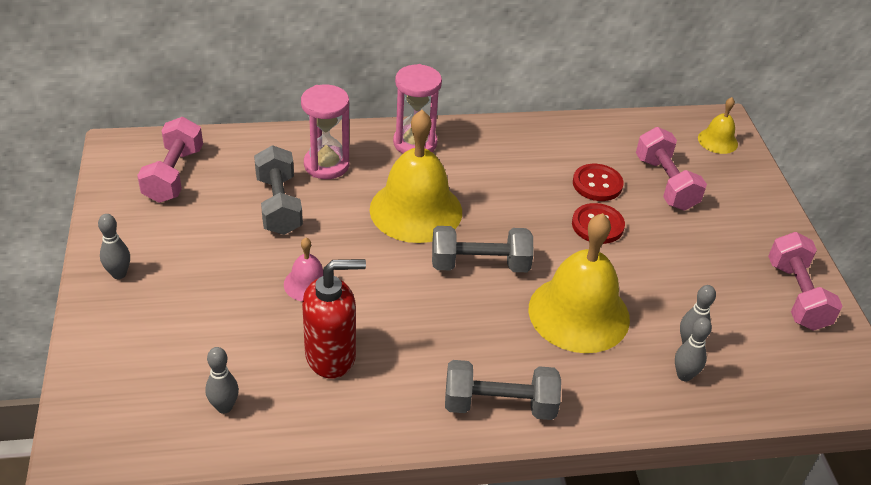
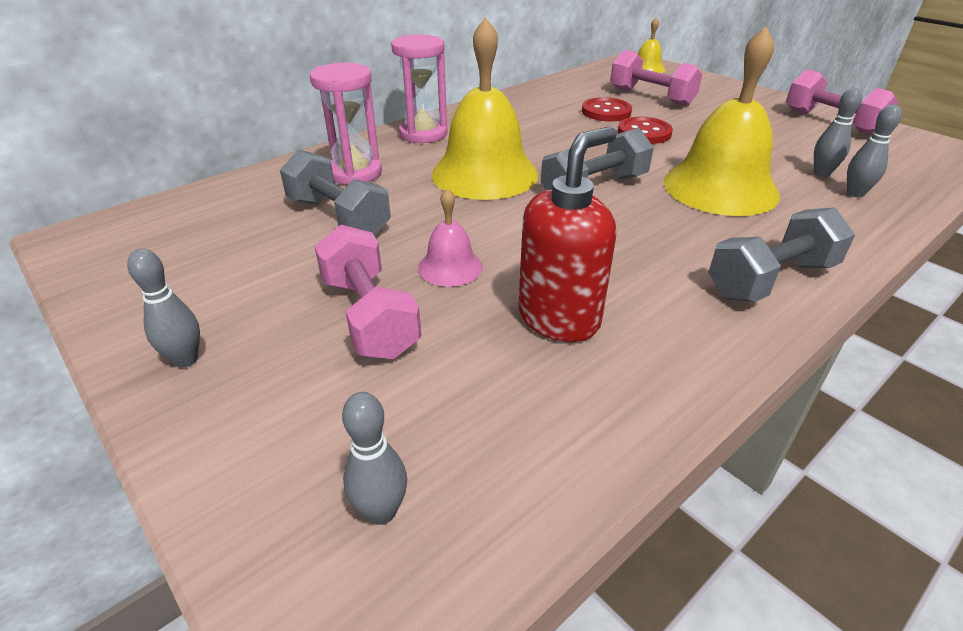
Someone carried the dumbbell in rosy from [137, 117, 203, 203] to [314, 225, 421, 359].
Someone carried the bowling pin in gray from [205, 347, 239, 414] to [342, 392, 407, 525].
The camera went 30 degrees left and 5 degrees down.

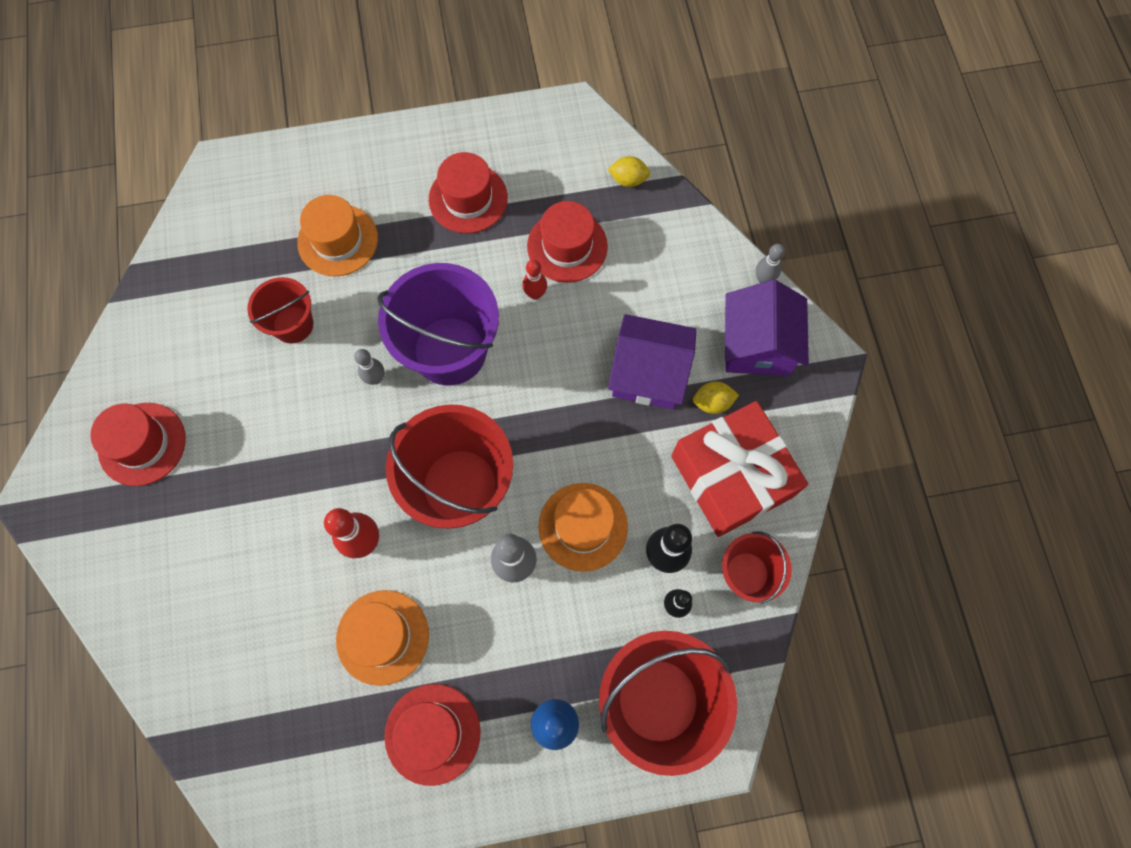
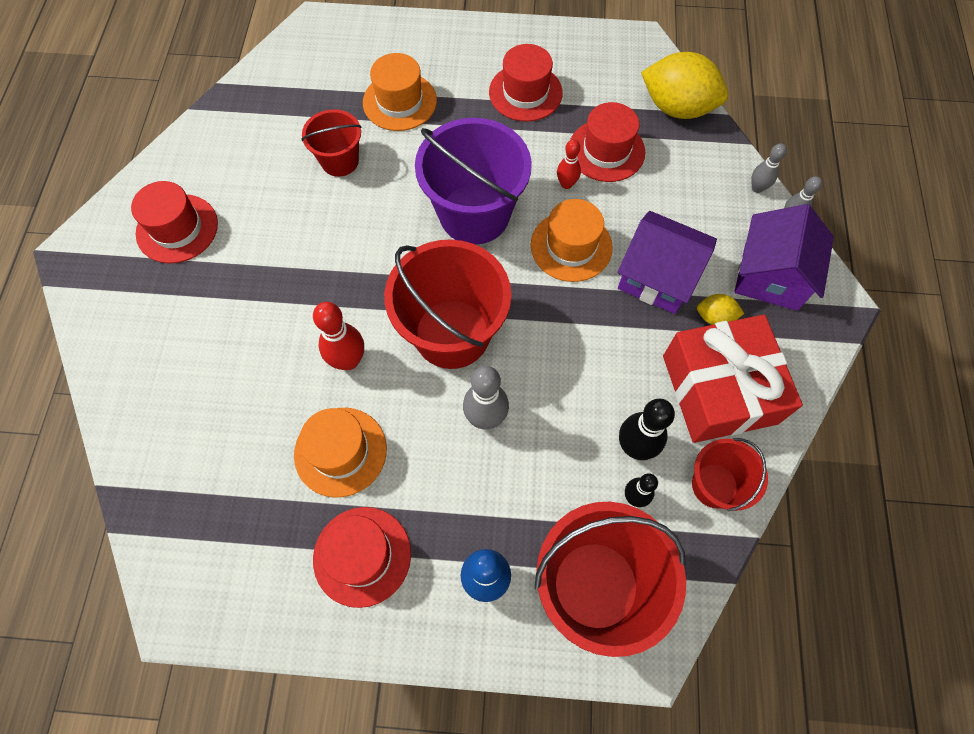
Someone scaled the lemon in golden at [608, 156, 650, 187] by 2.14.
Someone carried the bowling pin in gray from [354, 349, 384, 385] to [751, 143, 787, 193].
Someone carried the top hat in bright orange from [538, 483, 628, 572] to [531, 199, 613, 282].
The camera went 15 degrees right and 5 degrees down.

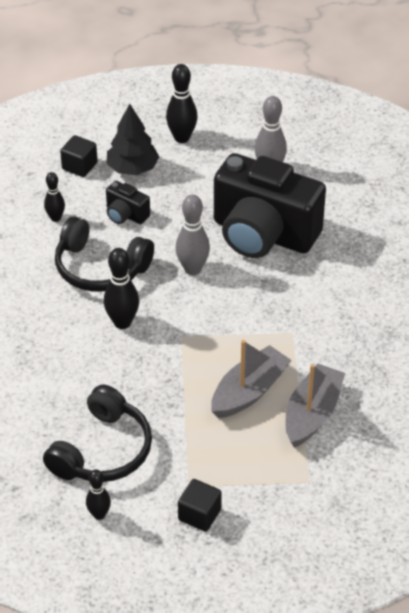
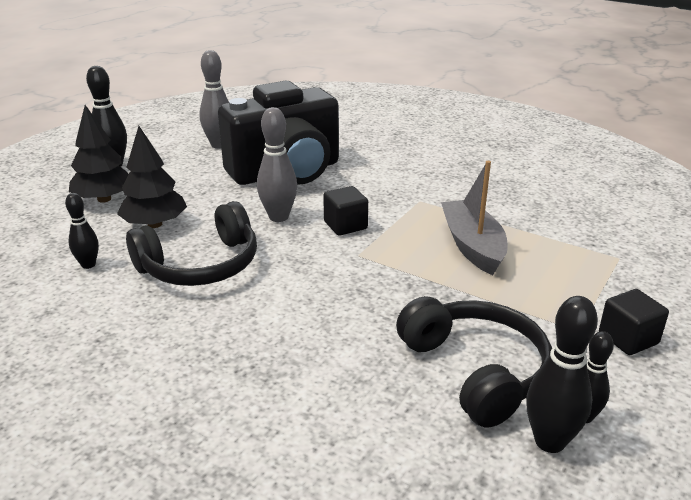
Someone carried the block in ebony from [60, 135, 97, 177] to [323, 186, 368, 236].
Someone swapped the compact camera in ebony at [106, 181, 150, 224] for the fir tree in ebony at [117, 126, 187, 228].
Someone carried the bowling pin in ebony from [104, 248, 139, 329] to [526, 296, 598, 453].
Someone took away the boat in gray at [286, 364, 345, 447].
The camera went 55 degrees left and 15 degrees down.

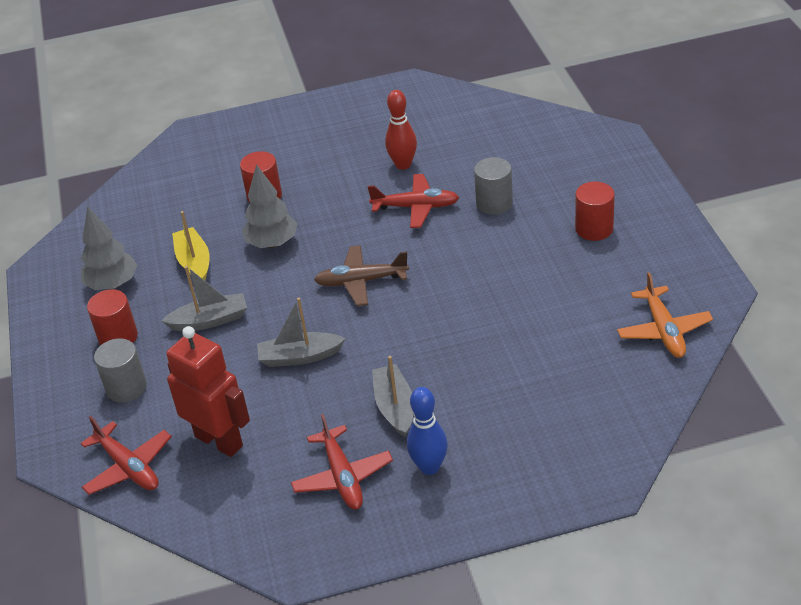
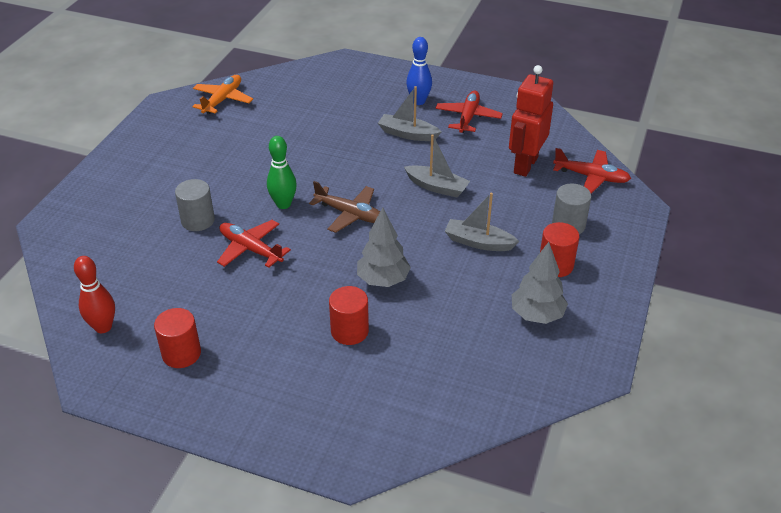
Someone carried the bowling pin in crimson from [385, 90, 417, 170] to [74, 256, 115, 333].
Someone carried the solid cylinder in crimson from [575, 182, 615, 241] to [154, 308, 201, 368].
Someone took away the boat in golden at [172, 211, 210, 280].
Someone rotated the toy robot in crimson at [166, 326, 250, 457] by 45 degrees clockwise.
Someone rotated the boat in gray at [372, 356, 414, 437] by 90 degrees clockwise.
Someone rotated the toy plane in crimson at [81, 416, 172, 495] by 120 degrees clockwise.
Someone put down the bowling pin in emerald at [267, 136, 297, 209].
The camera went 150 degrees left and 0 degrees up.

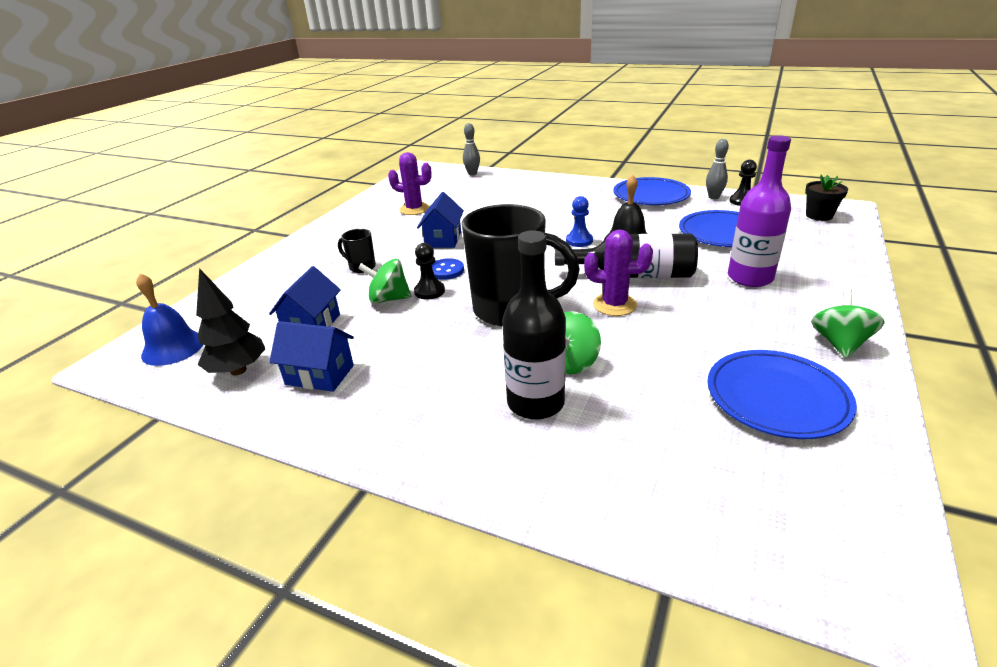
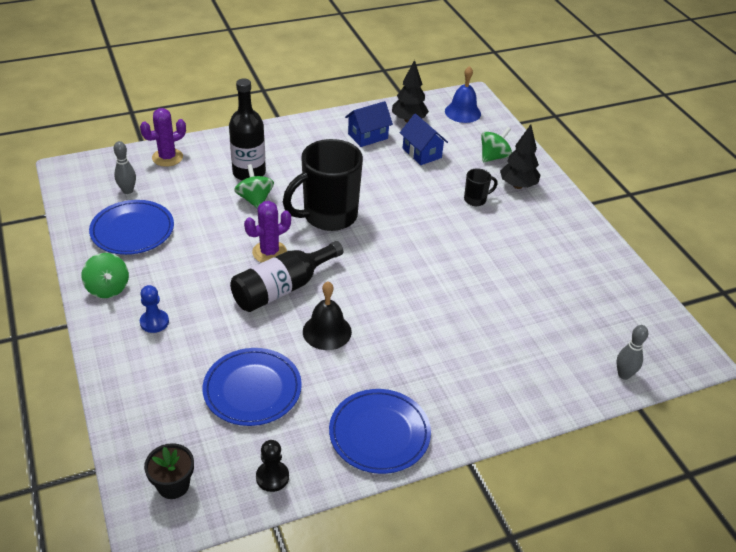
Someone took away the bottle in purple at [728, 135, 791, 287].
Someone carried the bowling pin in gray from [706, 139, 729, 199] to [114, 141, 136, 194].
Someone carried the cactus in purple from [388, 152, 432, 215] to [140, 108, 186, 167].
Someone took away the cottage in royal blue at [417, 192, 464, 248].
Someone carried the chess pawn in royal blue from [566, 196, 593, 247] to [140, 285, 169, 333].
Someone took away the chess pawn in ebony at [414, 243, 445, 299].
Someone took away the sewing button in royal blue at [432, 258, 464, 280].
Someone carried the whirligig in emerald from [358, 259, 412, 304] to [481, 127, 512, 162].
Someone put down the fir tree in ebony at [500, 124, 541, 189].
The camera went 130 degrees right and 10 degrees up.

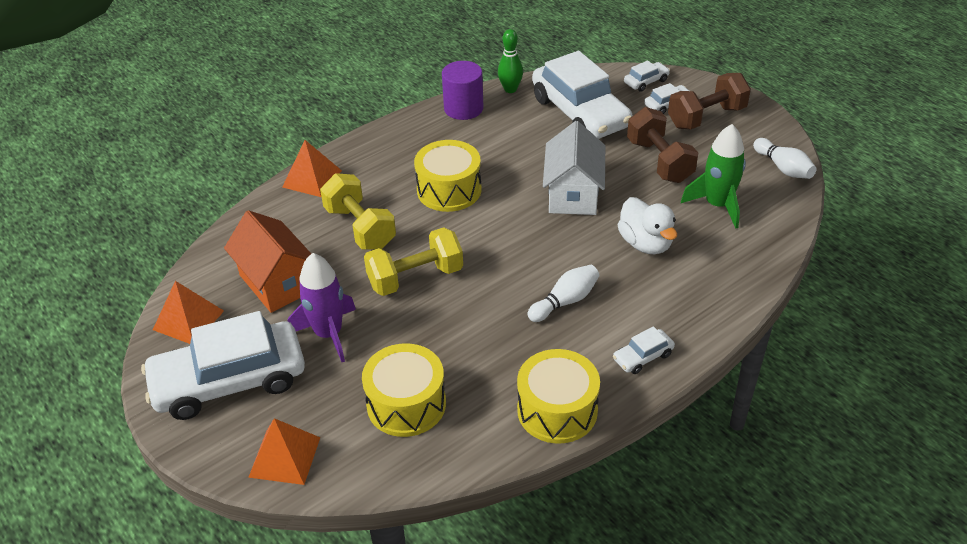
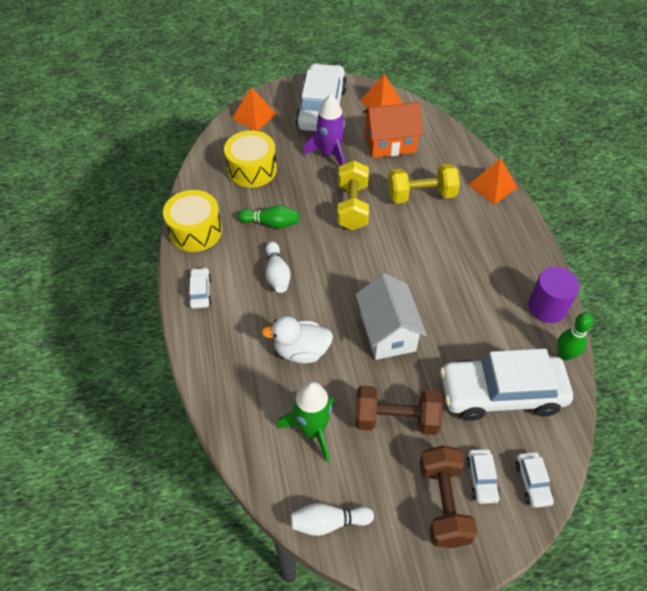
Someone rotated the cottage in snow-white at [543, 121, 605, 215] by 45 degrees clockwise.
Someone took away the toy drum in golden at [414, 140, 482, 212].
Someone put down the bowling pin in emerald at [238, 205, 300, 228].
The camera went 115 degrees right and 10 degrees up.

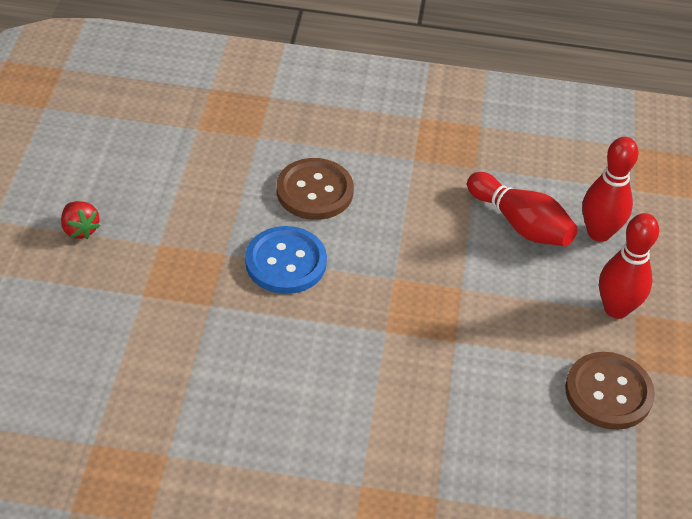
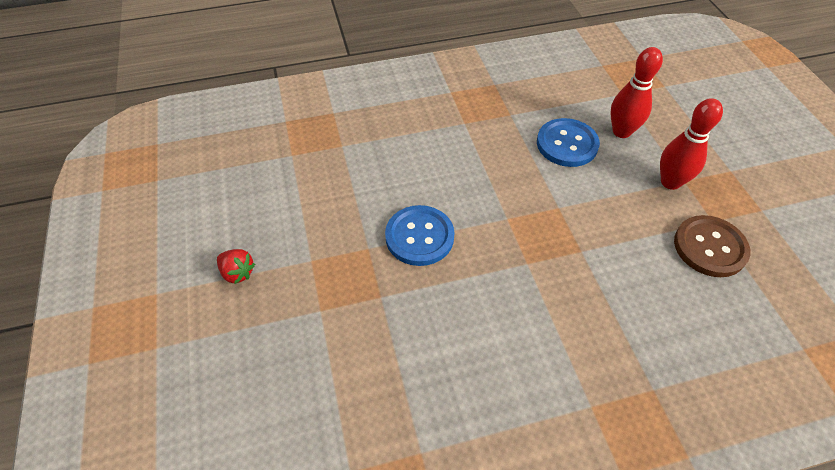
Someone took away the sewing button in russet at [276, 158, 354, 220].
Someone swapped the bowling pin in crimson at [467, 172, 578, 246] for the sewing button in royal blue at [537, 118, 600, 167].
The camera went 20 degrees left and 5 degrees up.

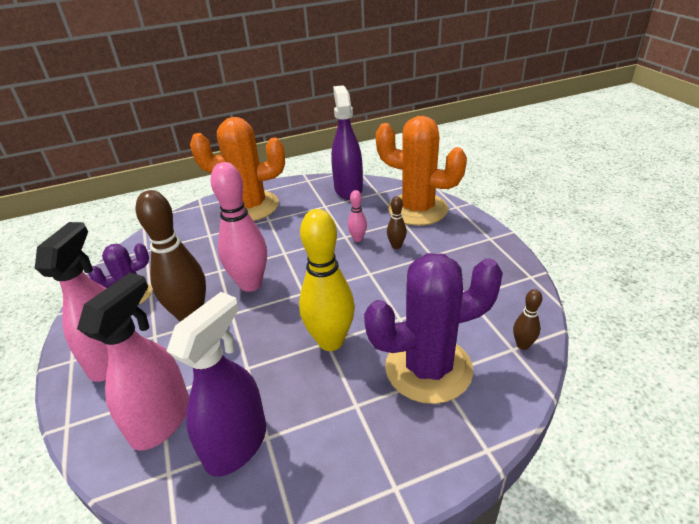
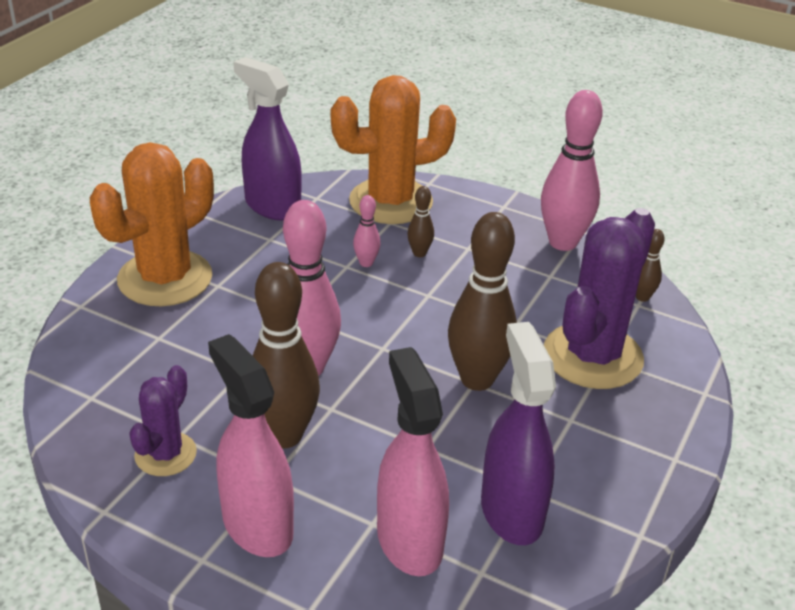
Someone repainted the bowling pin in golden at [299, 209, 355, 351], which became the bowling pin in russet at [448, 212, 517, 391].
Someone put down the bowling pin in rosy at [541, 90, 603, 251].
The camera went 45 degrees left and 0 degrees up.

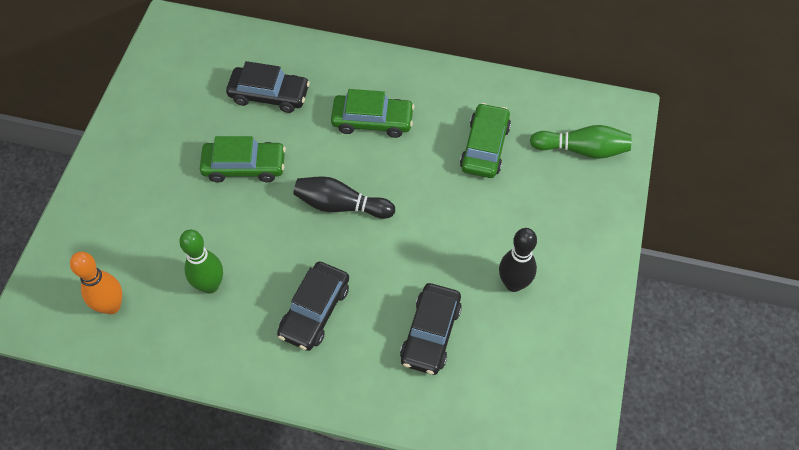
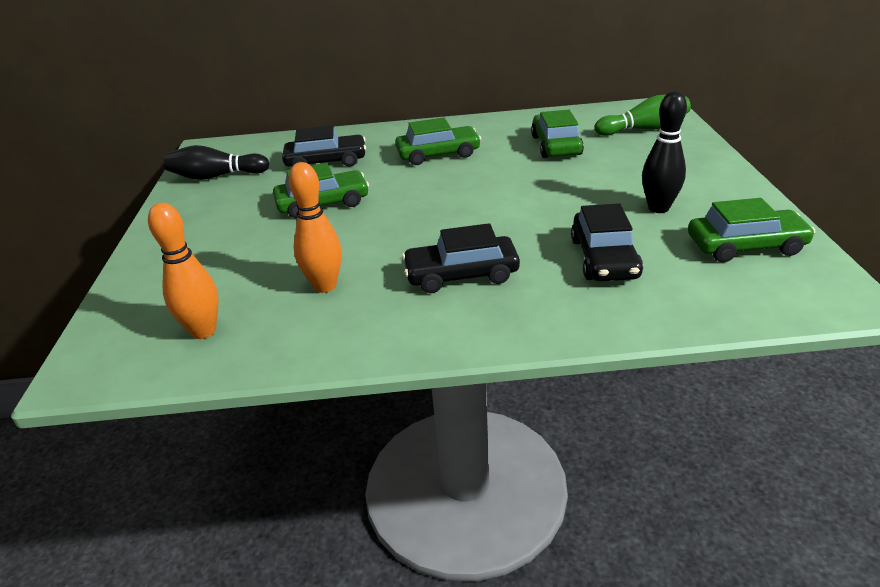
Someone carried the bowling pin in ebony from [293, 176, 395, 219] to [164, 145, 269, 180].
Someone repainted the bowling pin in emerald at [179, 230, 223, 294], which became the bowling pin in bright orange at [288, 162, 342, 293].
Someone rotated the car in ebony at [277, 262, 349, 351] by 75 degrees clockwise.
Someone put down the car in emerald at [688, 198, 815, 262].
The camera went 15 degrees left and 25 degrees down.

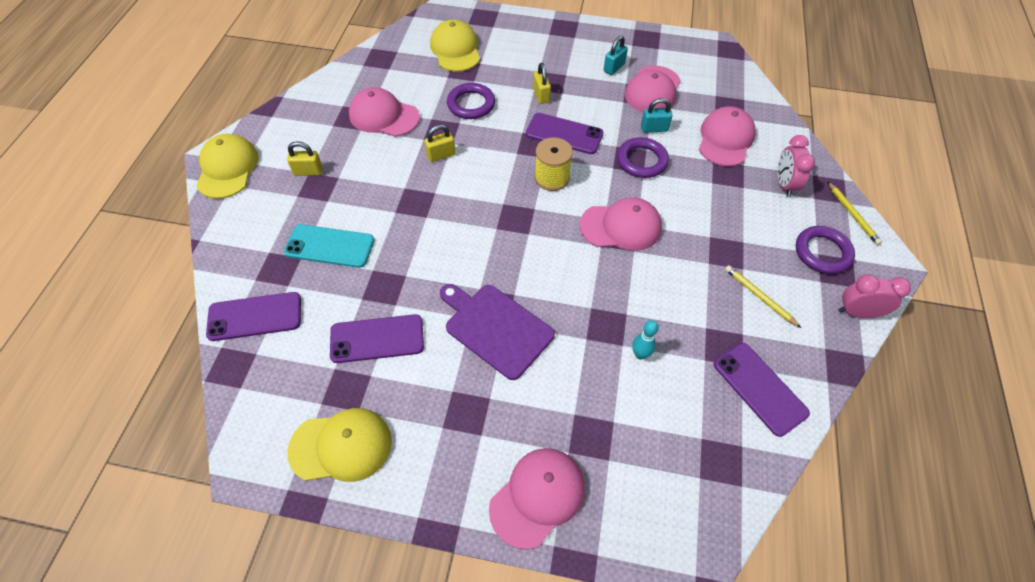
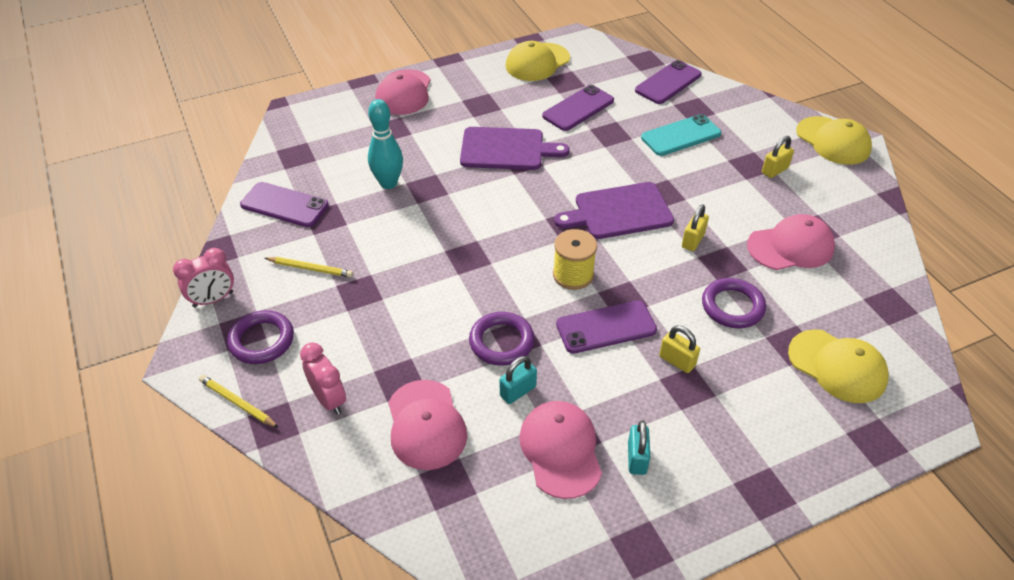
Someone took away the peaked cap in rosy at [580, 197, 662, 251].
Someone scaled the bowling pin in aqua at [632, 320, 658, 360] by 1.75.
Someone put down the cutting board in purple at [554, 182, 674, 239].
The camera went 145 degrees right and 10 degrees down.

